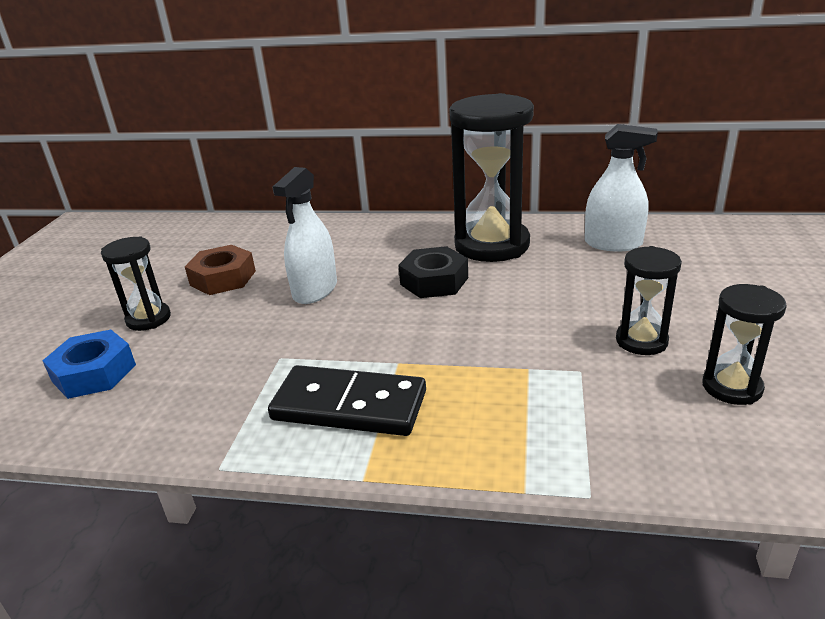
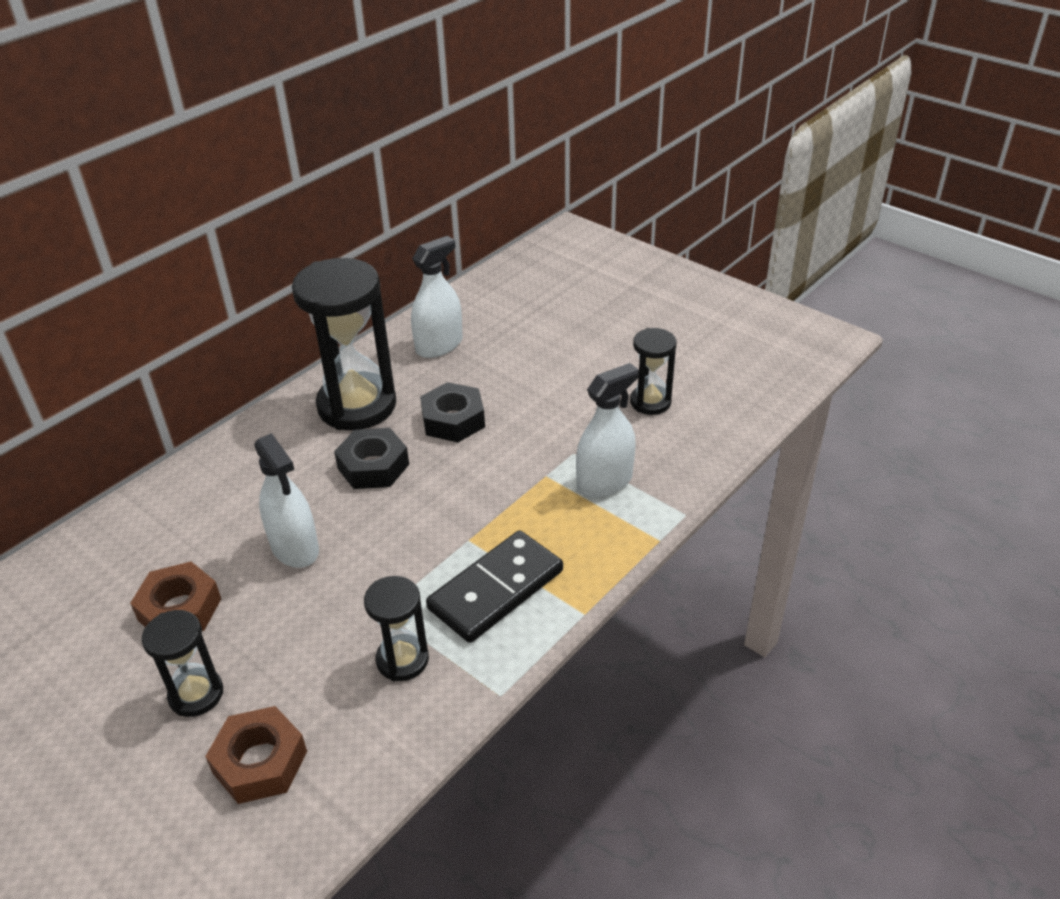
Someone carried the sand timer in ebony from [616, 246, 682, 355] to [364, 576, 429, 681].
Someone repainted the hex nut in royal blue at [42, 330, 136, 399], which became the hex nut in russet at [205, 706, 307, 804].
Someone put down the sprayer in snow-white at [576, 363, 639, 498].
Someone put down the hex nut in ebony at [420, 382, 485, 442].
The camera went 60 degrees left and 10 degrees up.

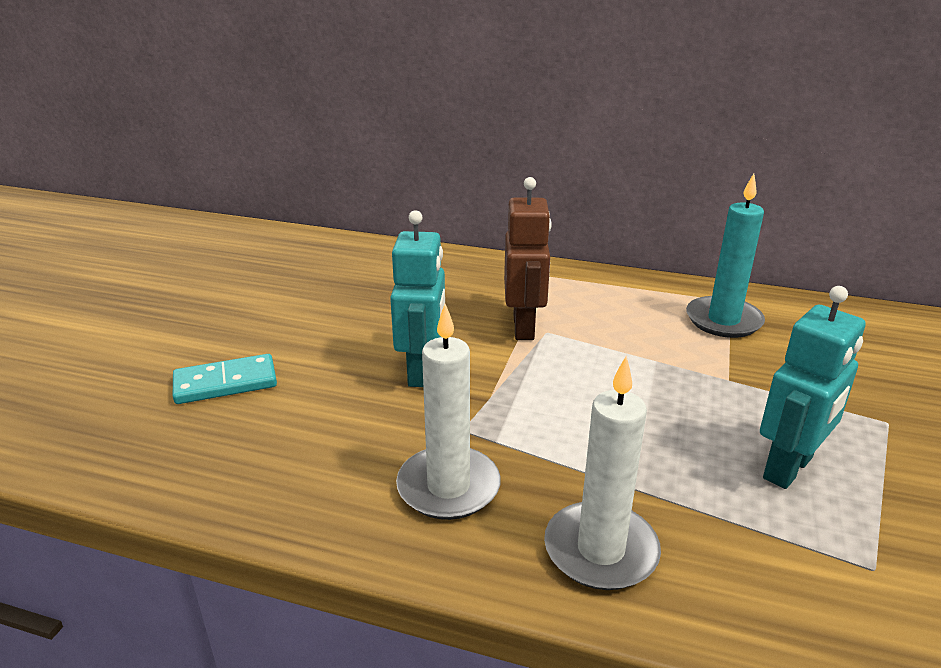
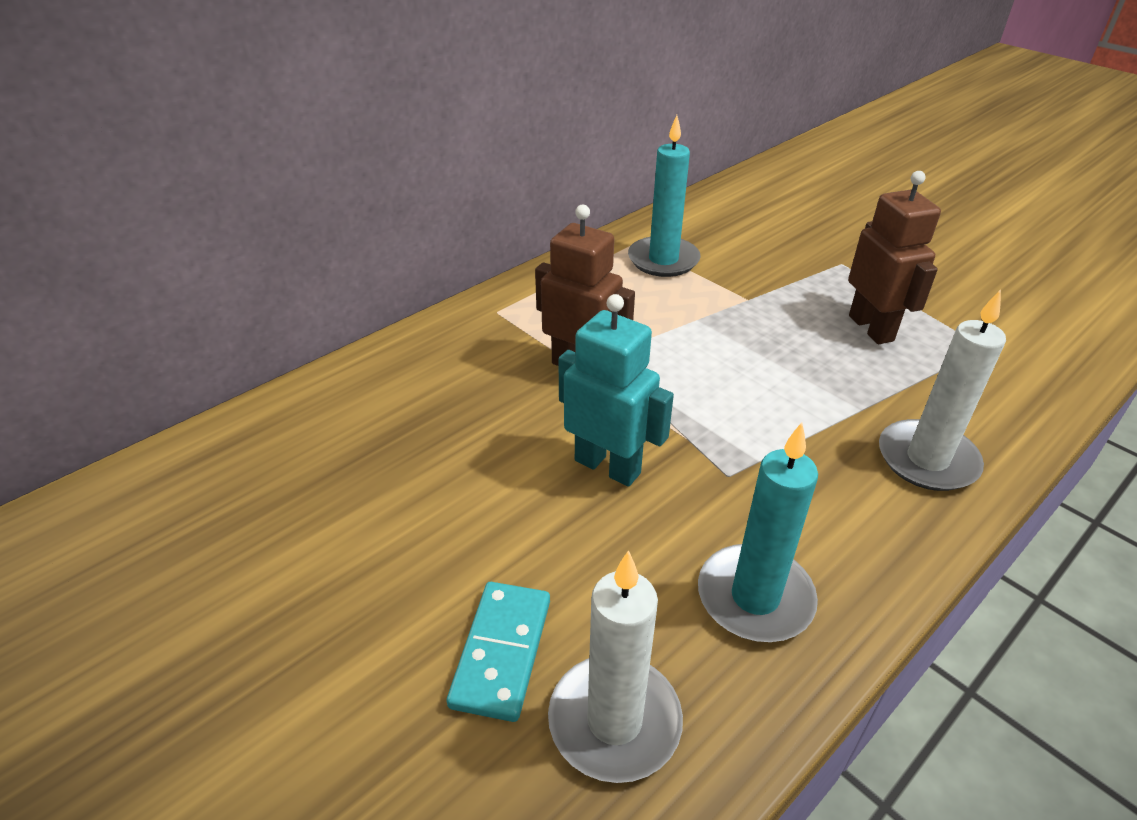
Someone repainted the toy robot in aqua at [760, 286, 865, 489], which became the toy robot in russet at [848, 171, 941, 344].
Someone carried the pillar candle in snow-white from [396, 304, 501, 520] to [548, 550, 683, 783].
Someone put down the pillar candle in aqua at [698, 423, 818, 642].
The camera went 60 degrees left and 10 degrees up.

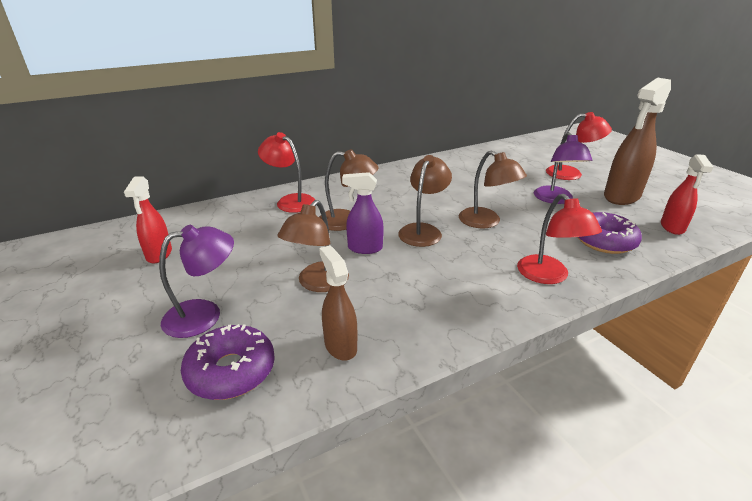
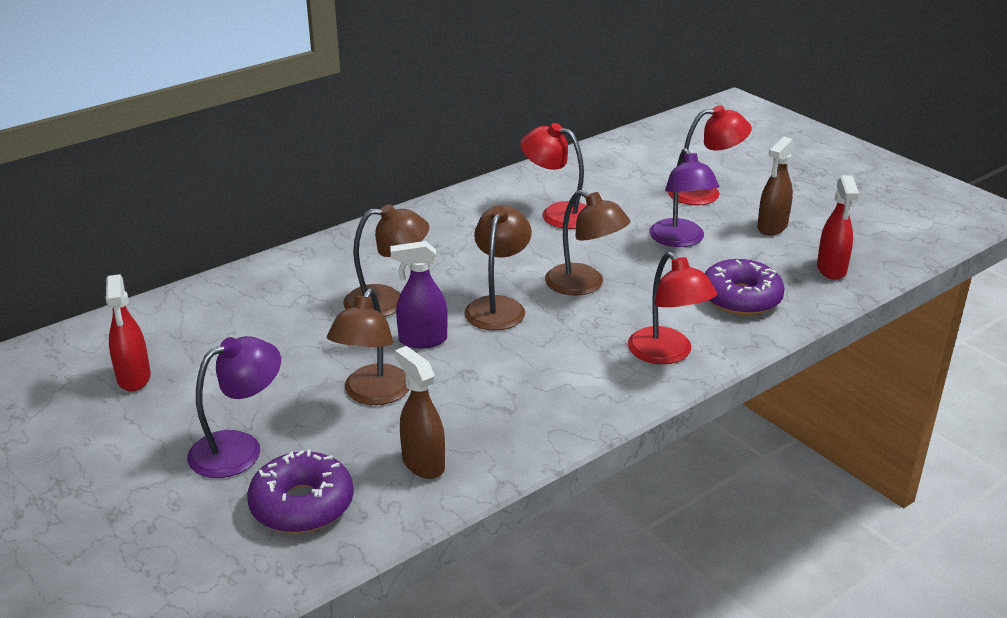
Someone scaled the sprayer in russet at [604, 78, 671, 205] by 0.59.
Someone carried the lamp in crimson from [258, 132, 315, 213] to [520, 123, 586, 229].
The camera went 10 degrees left and 0 degrees up.

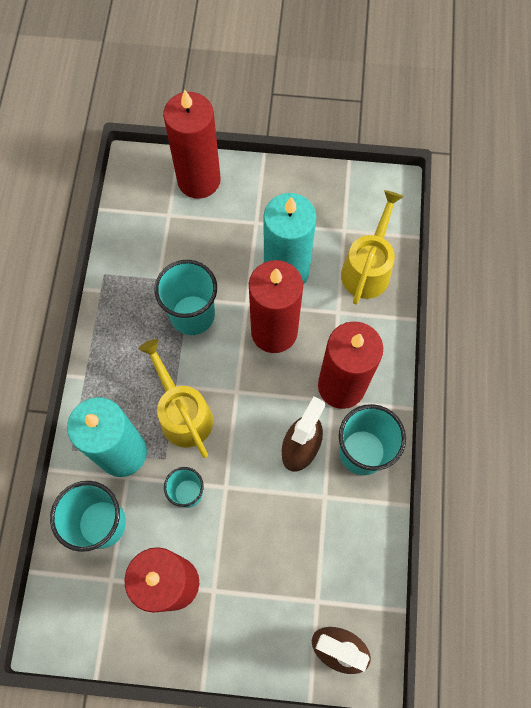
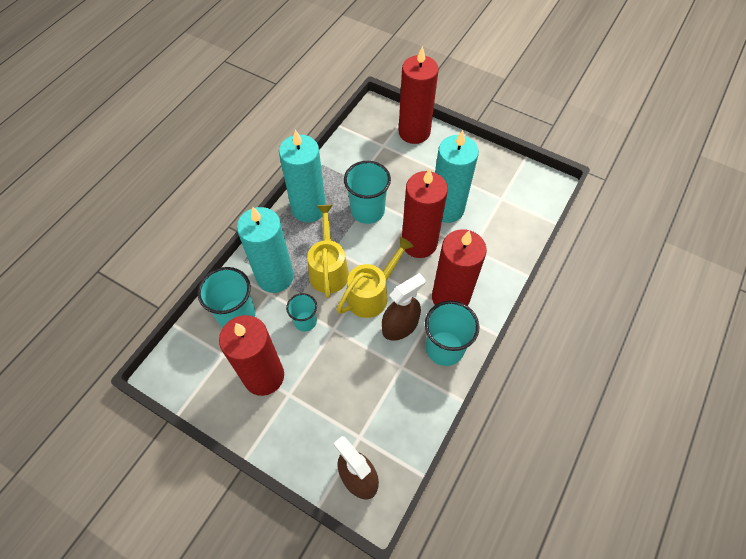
Someone carried the watering can in golden from [341, 190, 403, 304] to [336, 237, 414, 318].
Someone put down the pillar candle in aqua at [279, 130, 326, 223].
The camera went 25 degrees right and 10 degrees down.

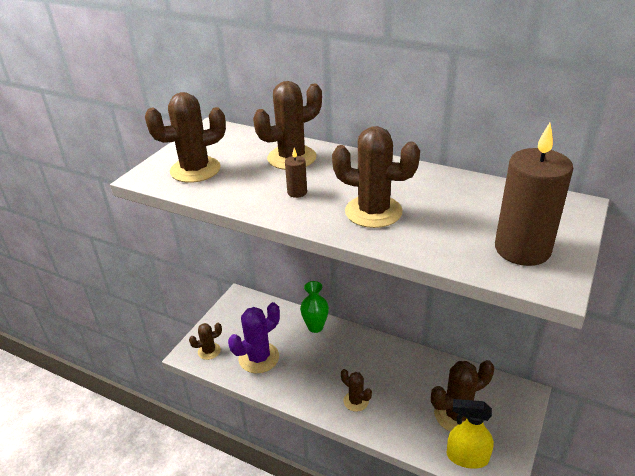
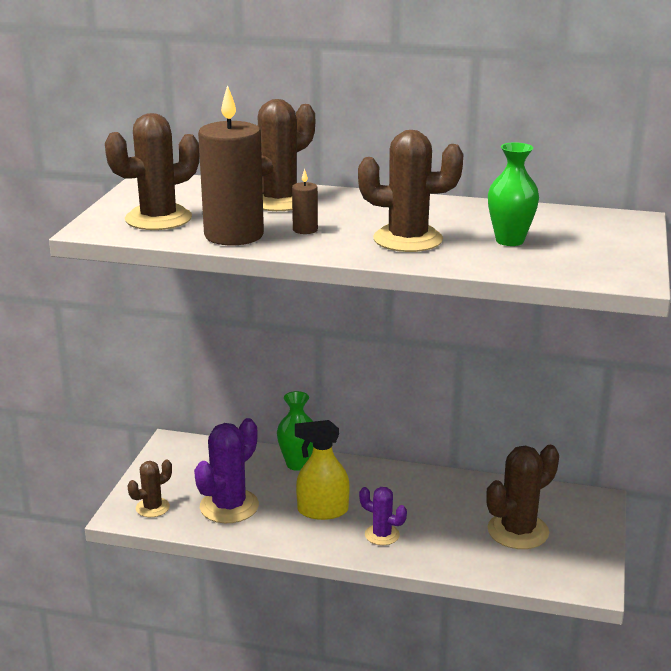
Someone carried the pillar candle in russet from [495, 123, 573, 266] to [198, 85, 264, 245].
Someone repainted the cactus in russet at [341, 369, 372, 412], which became the cactus in purple at [359, 487, 407, 545].
Someone carried the sprayer in golden from [447, 399, 494, 469] to [295, 420, 350, 520].
Someone put down the flower vase in emerald at [488, 142, 539, 246].
The camera went 15 degrees left and 10 degrees down.

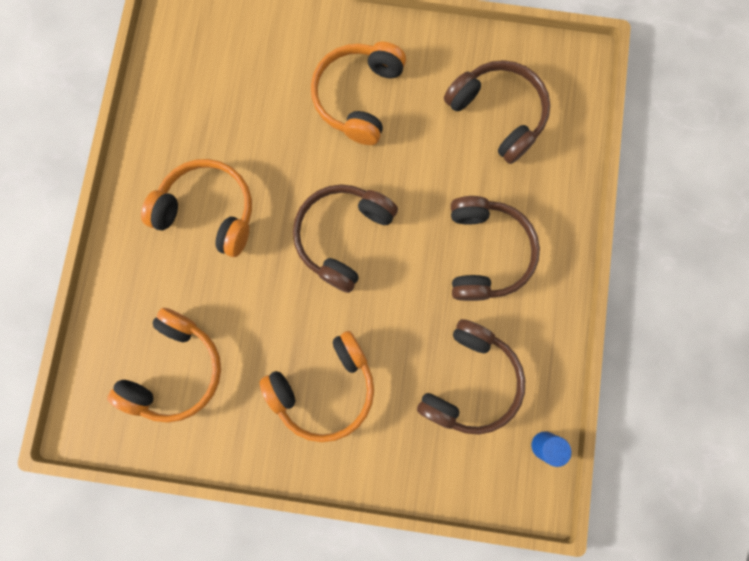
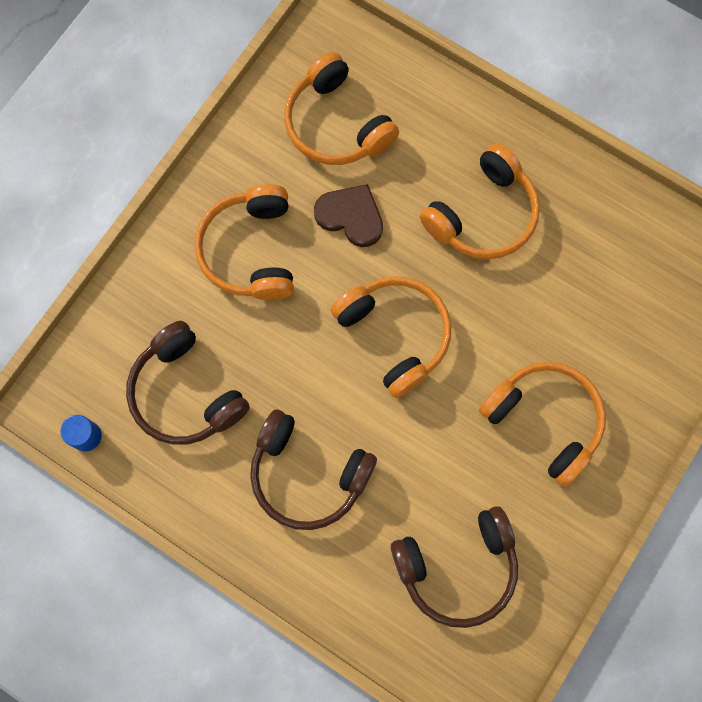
Someone repainted the headphones in russet at [293, 184, 398, 293], which became the headphones in bright orange at [331, 276, 451, 398].
Someone put down the heart in russet at [314, 184, 383, 247].
The camera went 115 degrees right and 5 degrees down.

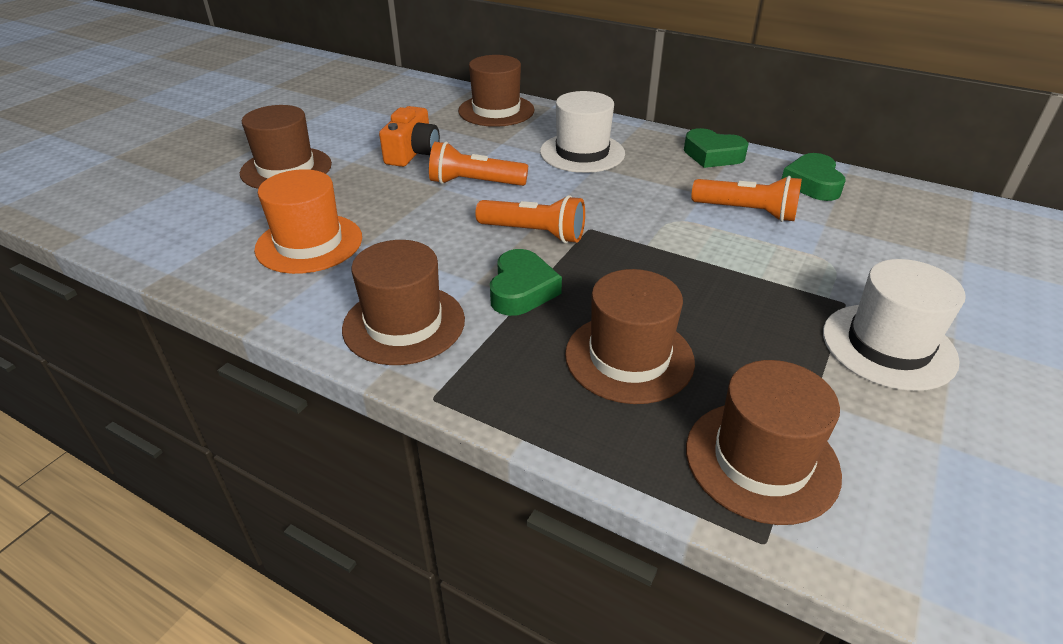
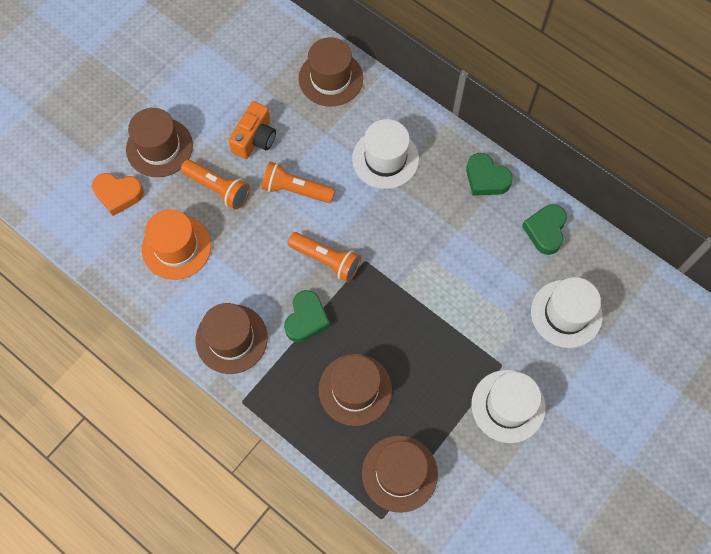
Someone carried the flashlight in bright orange from [691, 176, 802, 222] to [181, 160, 250, 209].
Someone put down the heart in bright orange at [92, 173, 144, 216].
Someone put down the top hat in snow-white at [531, 277, 603, 348].
The camera went 10 degrees right and 30 degrees up.

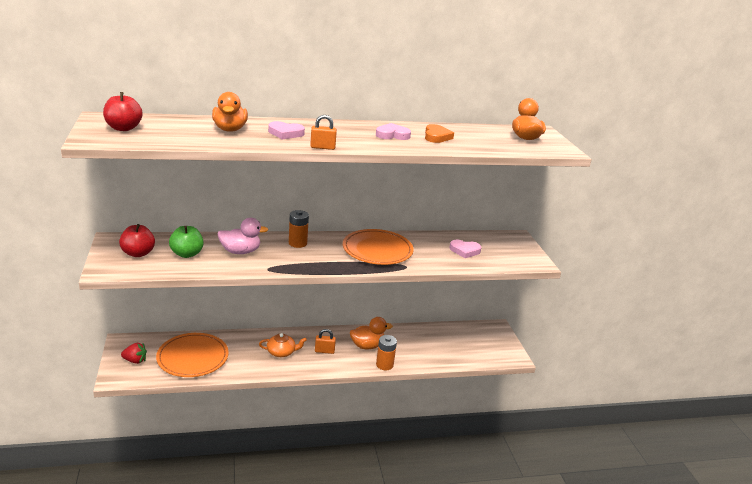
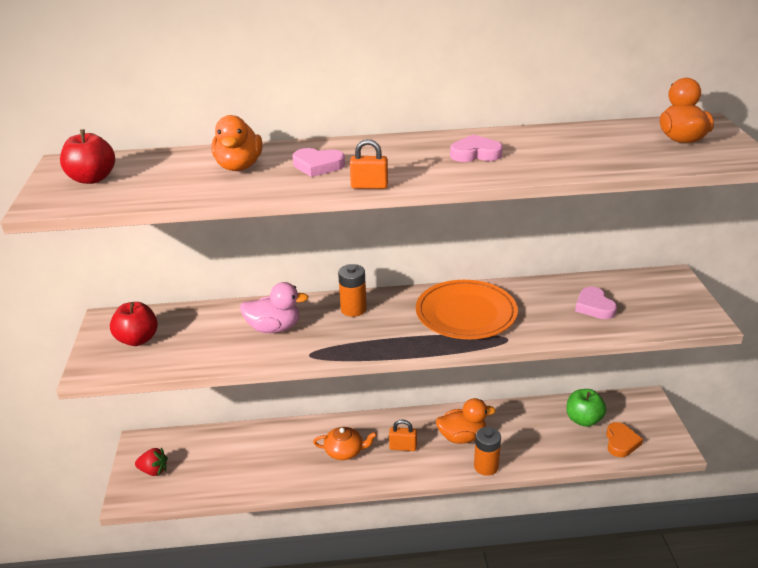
Someone carried the heart in bright orange from [425, 124, 454, 143] to [606, 422, 643, 457].
Someone carried the toy apple in emerald from [169, 226, 204, 258] to [566, 389, 606, 427].
Someone rotated the heart in rosy at [449, 240, 482, 258] by 60 degrees clockwise.
Someone took away the dinner plate in bright orange at [156, 333, 229, 377].
The camera went 10 degrees right and 5 degrees up.

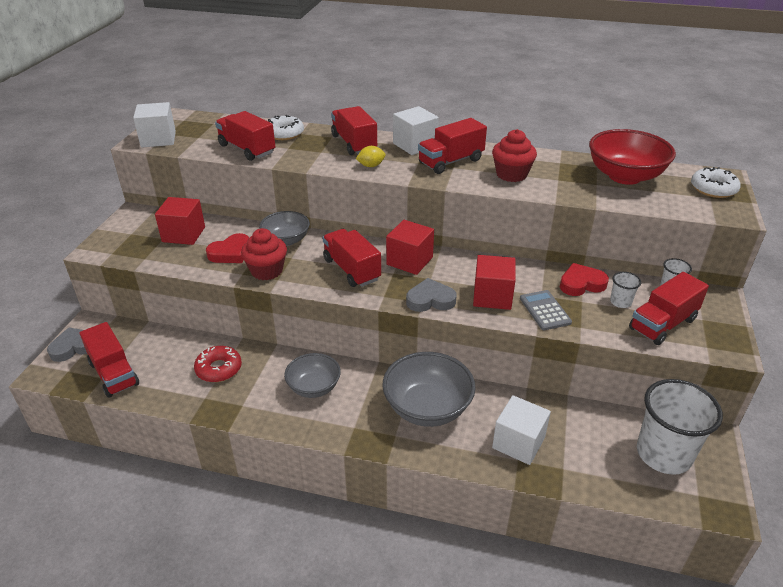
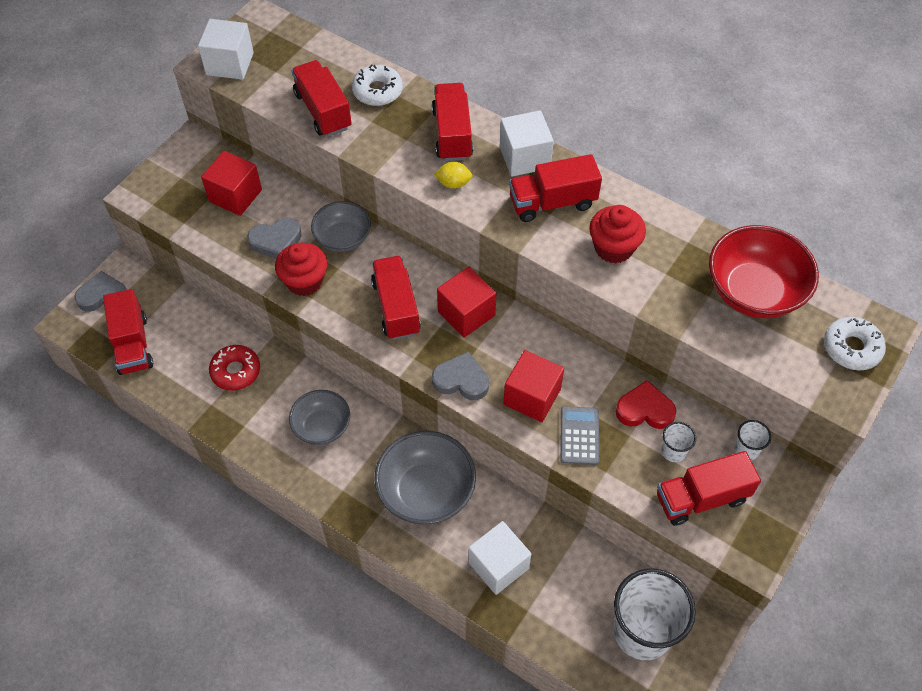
Someone repainted the heart in crimson at [206, 233, 249, 263], which became the heart in gray at [247, 218, 301, 259].
The camera went 20 degrees right and 20 degrees up.

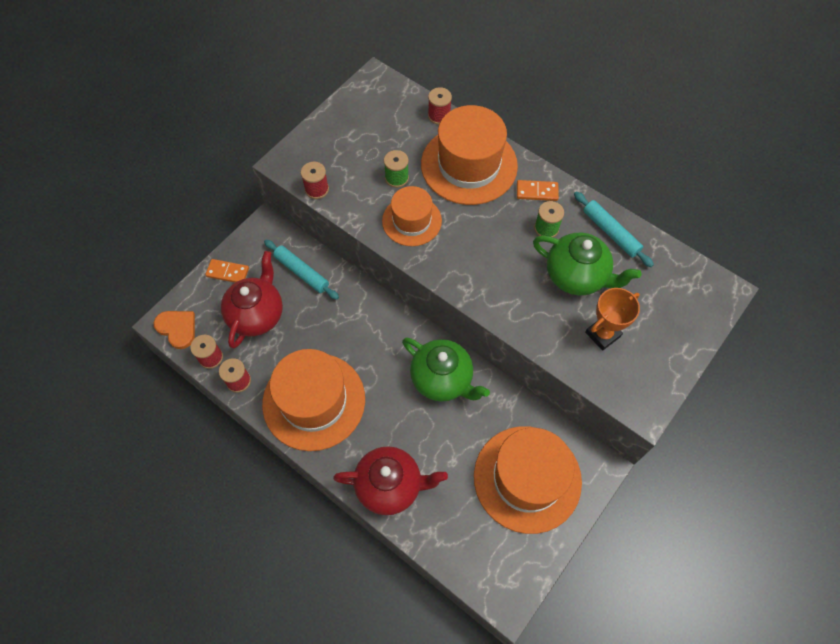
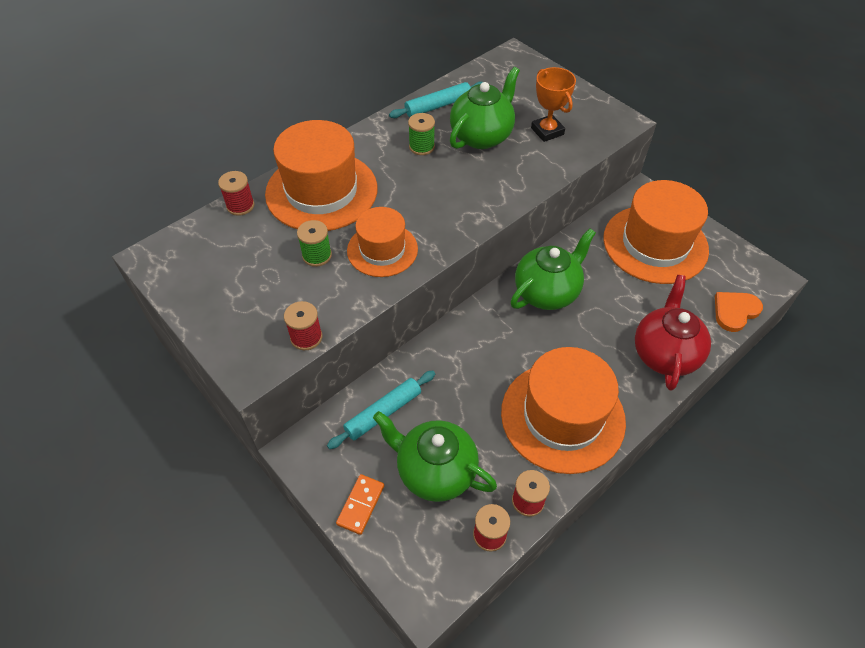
Someone took away the domino in bright orange at [517, 180, 559, 201].
Someone repainted the teapot in crimson at [221, 251, 283, 348], which became the teapot in emerald at [373, 411, 497, 502].
Someone carried the heart in bright orange from [153, 311, 195, 349] to [715, 292, 763, 332].
The camera went 80 degrees left and 10 degrees down.

